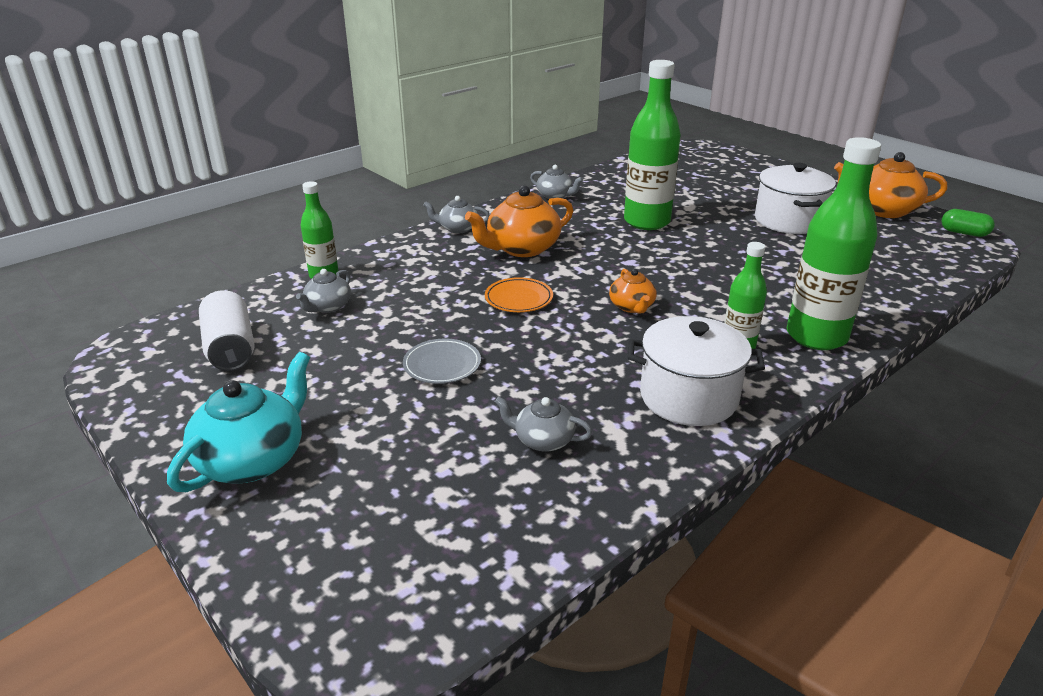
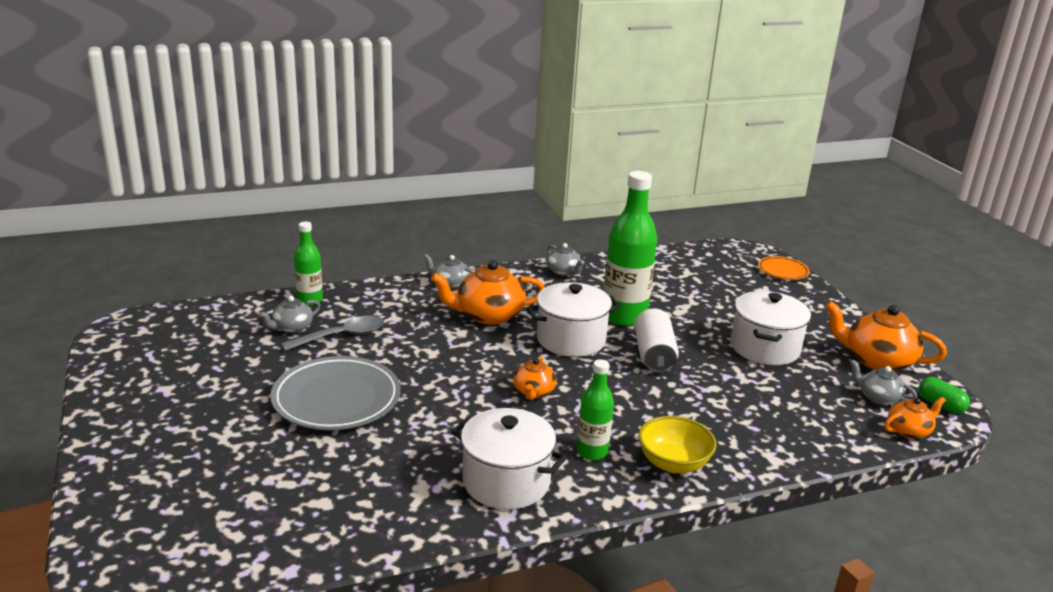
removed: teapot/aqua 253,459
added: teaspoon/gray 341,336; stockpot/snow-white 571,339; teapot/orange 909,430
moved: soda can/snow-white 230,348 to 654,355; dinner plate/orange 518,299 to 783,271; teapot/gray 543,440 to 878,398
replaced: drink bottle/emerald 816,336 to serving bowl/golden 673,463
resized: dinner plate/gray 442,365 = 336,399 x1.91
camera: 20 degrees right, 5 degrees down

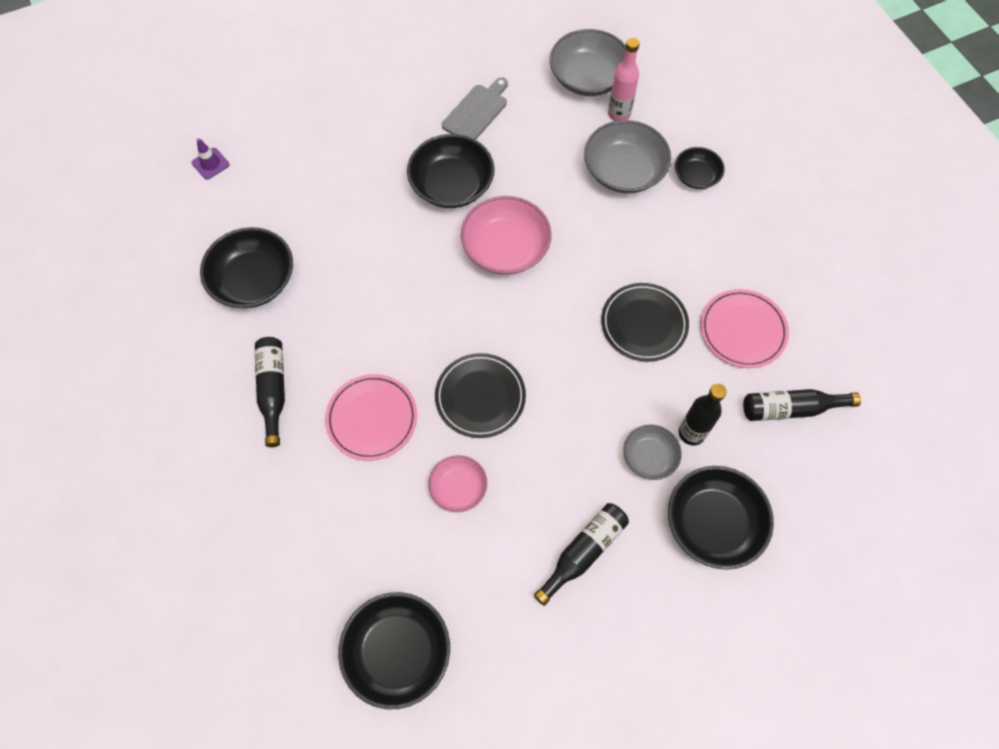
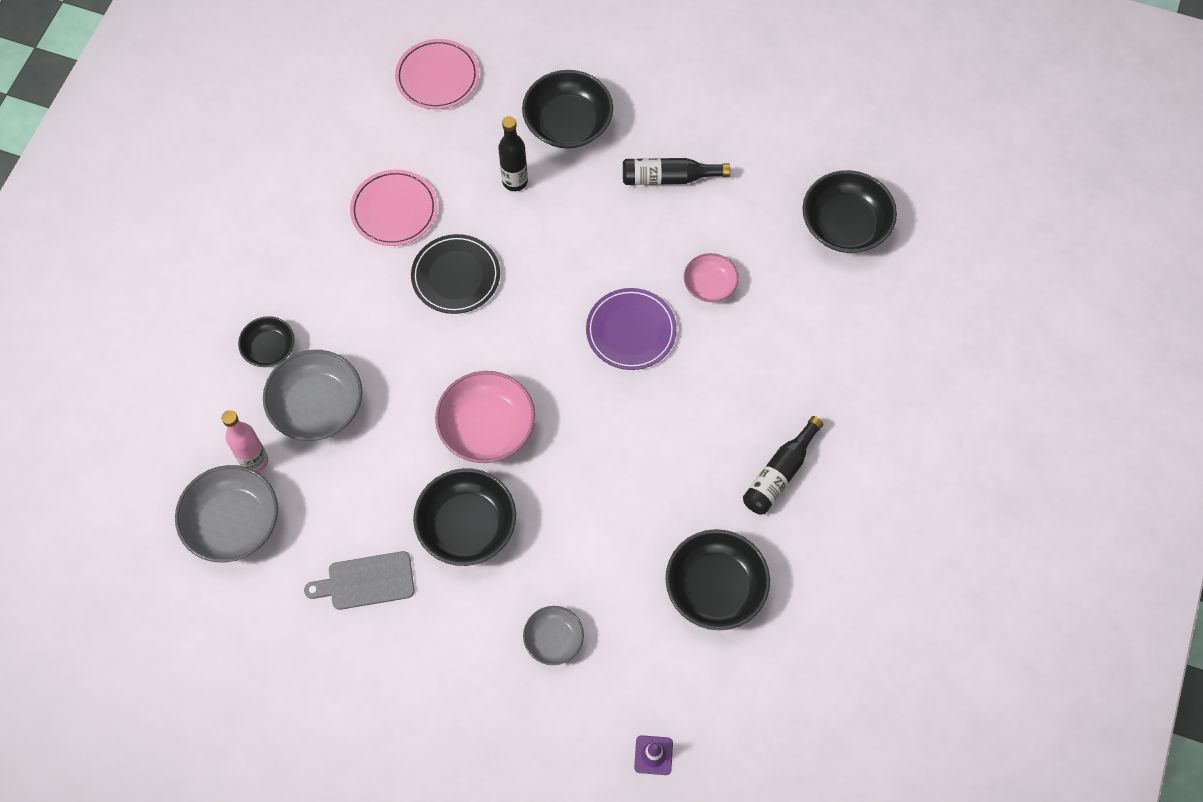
removed: drink bottle/jet-black 791,409
moved: dinner plate/rose-pink 372,418 to 437,77; serving bowl/gray 649,457 to 553,639
recoloured: dinner plate/jet-black 480,397 to dinner plate/violet 631,331
camera: 135 degrees left, 0 degrees up

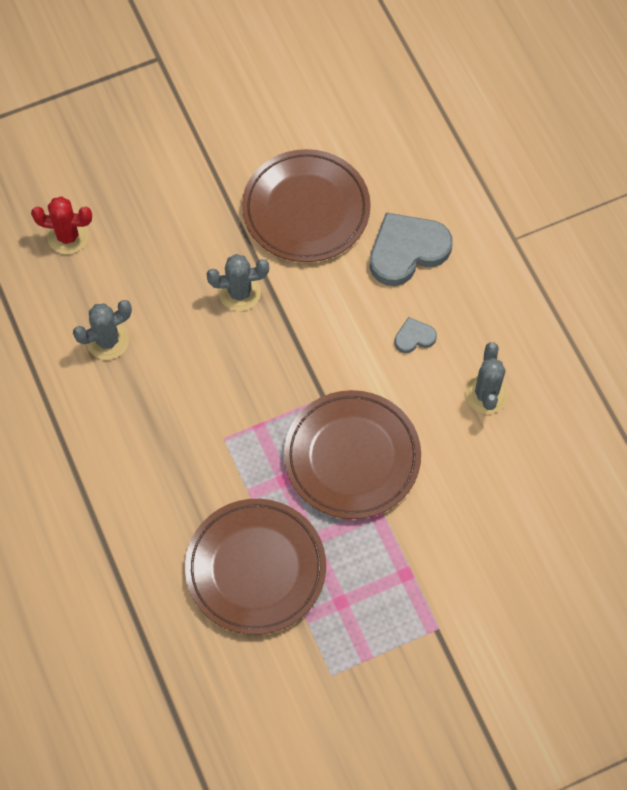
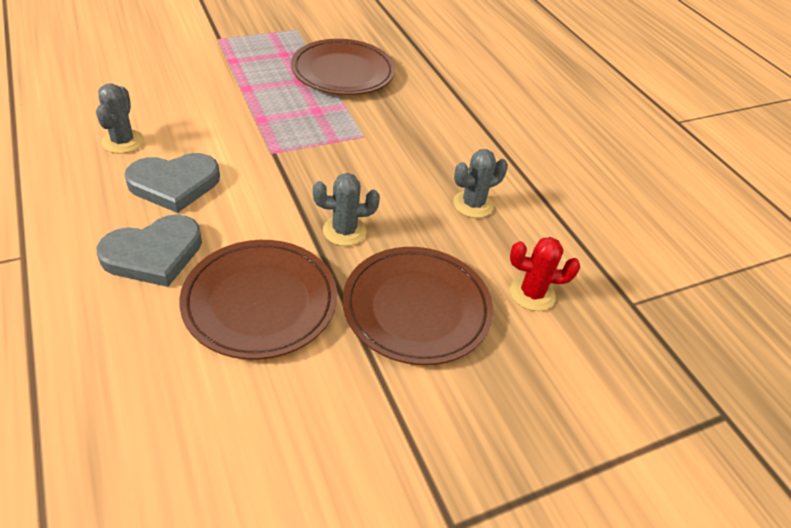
moved: dinner plate/russet 352,457 to 416,308
resized: heart shape/gray 414,337 = 174,184 x2.10
camera: 175 degrees right, 20 degrees down

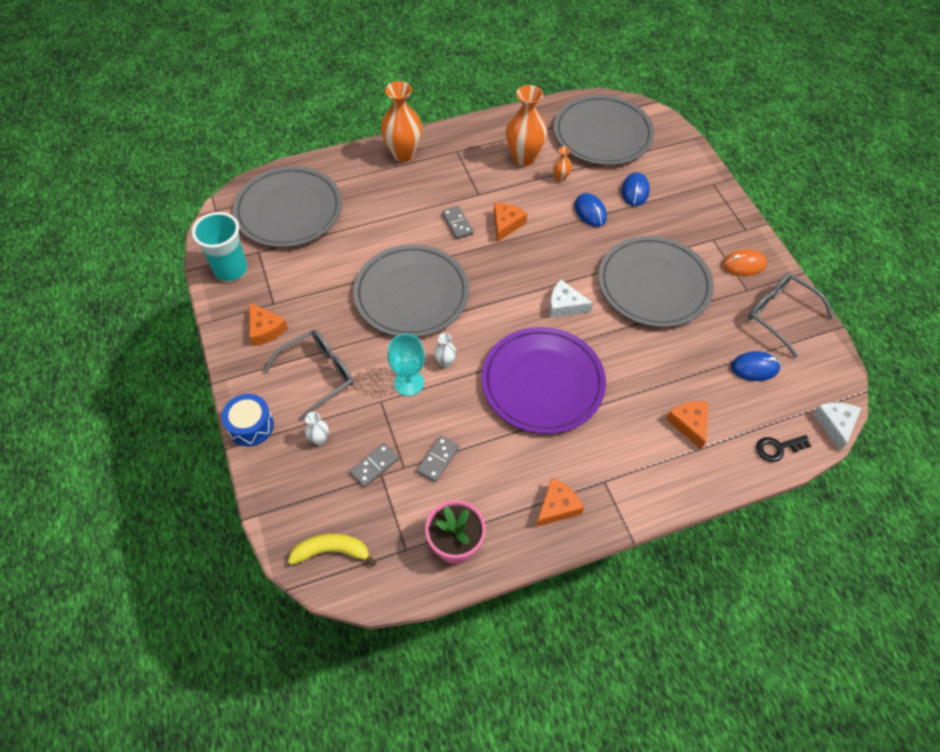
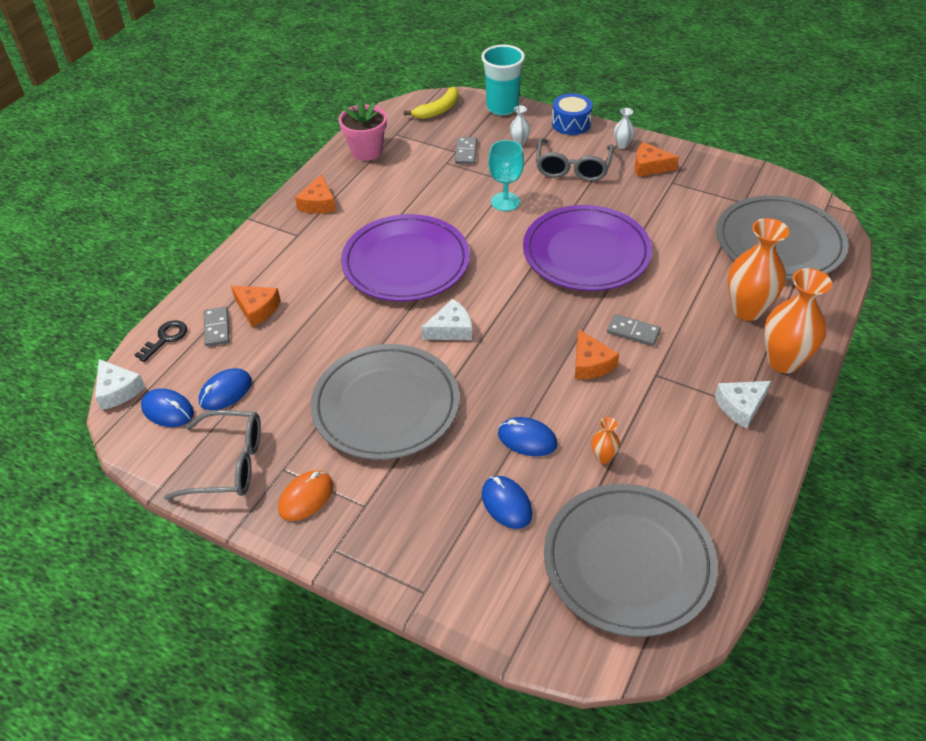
added: computer mouse/royal blue 168,410; cheese wedge/snow-white 740,406
moved: cup/aqua 231,269 to 502,108; domino/gray 438,459 to 217,328; flower vase/snow-white 445,362 to 622,145; flower vase/orange 524,158 to 747,310
recoloured: dinner plate/gray 411,294 to dinner plate/violet 586,253
camera: 140 degrees right, 10 degrees down

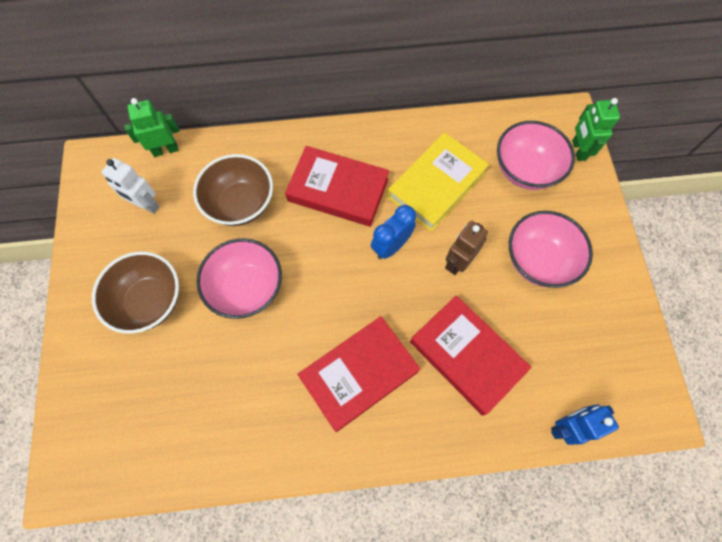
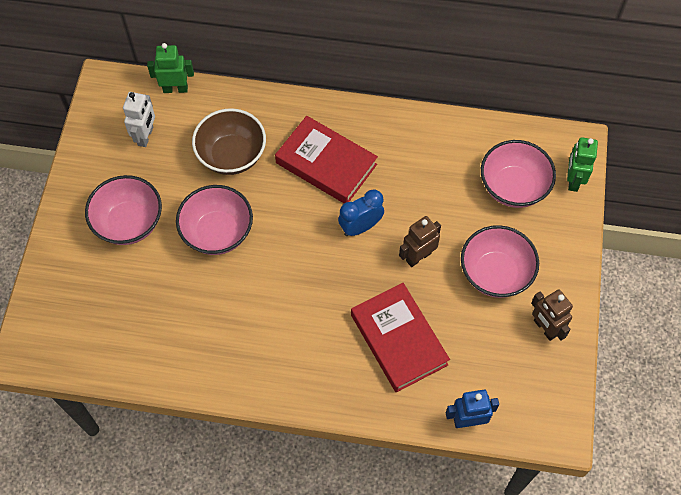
removed: hardcover/crimson 359,374; hardcover/golden 436,185
added: robot figure/russet 545,328
recoloured: serving bowl/russet 149,301 to serving bowl/rose-pink 129,223
turned: robot figure/snow-white 146,205 = 146,136 120 degrees counterclockwise
camera: 15 degrees right, 5 degrees down

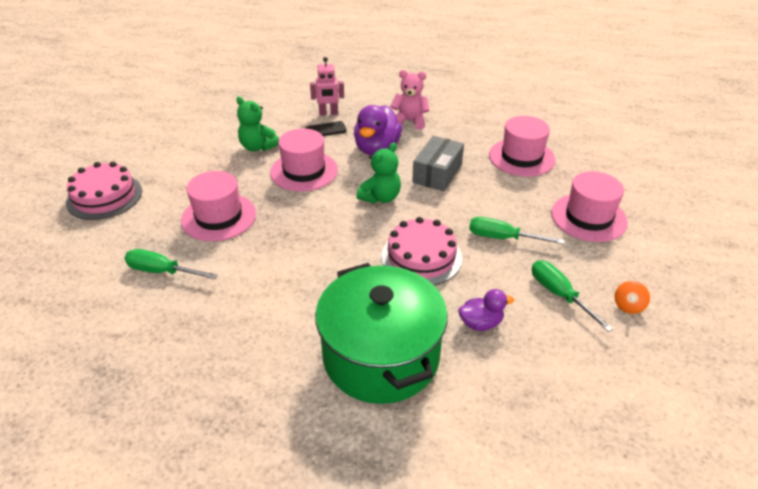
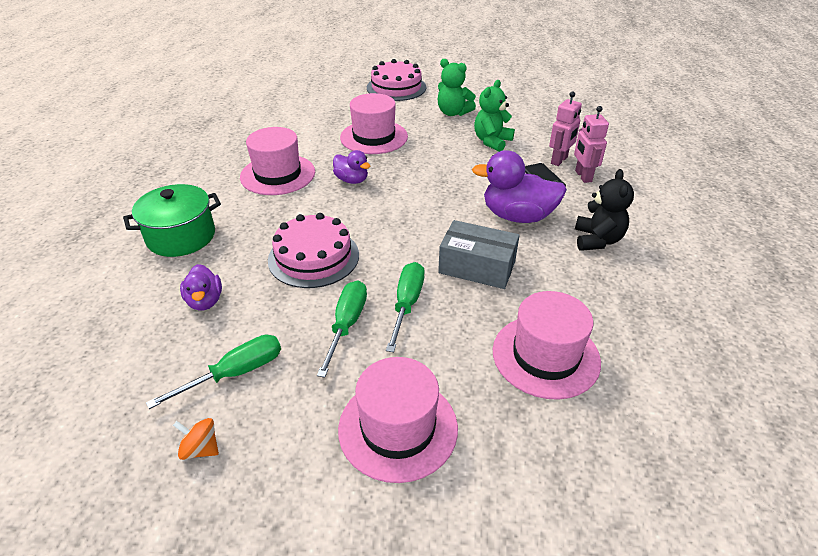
added: duck/violet 352,180; robot figure/rose-pink 559,160
moved: flat screwdriver/emerald 162,271 to 407,304; tall hat/rose-pink 304,171 to 278,174; teddy bear/emerald 380,197 to 453,113
recoloured: teddy bear/rose-pink 410,121 to teddy bear/jet-black 597,240
resized: stockpot/emerald 381,356 = 181,236 x0.63
camera: 85 degrees right, 0 degrees up

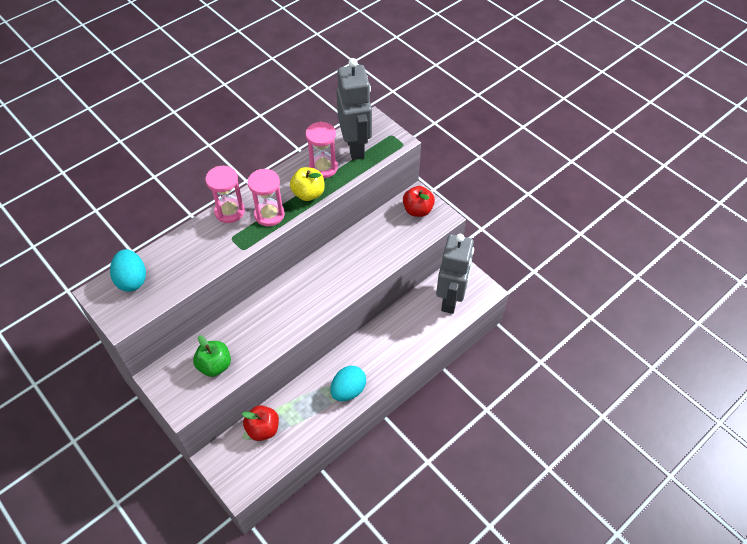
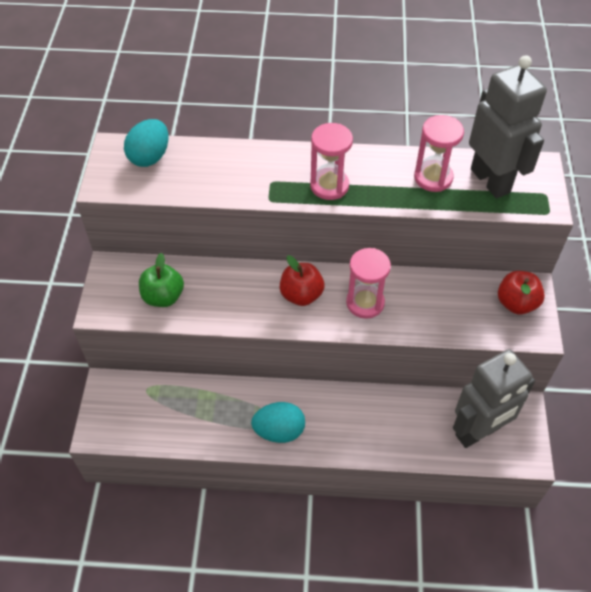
removed: apple/golden 308,194
moved: sandglass/rose-pink 229,211 to 365,303; apple/crimson 263,429 to 301,295
turned: robot figure/gray 356,147 = 490,180 60 degrees counterclockwise
camera: 45 degrees right, 0 degrees up

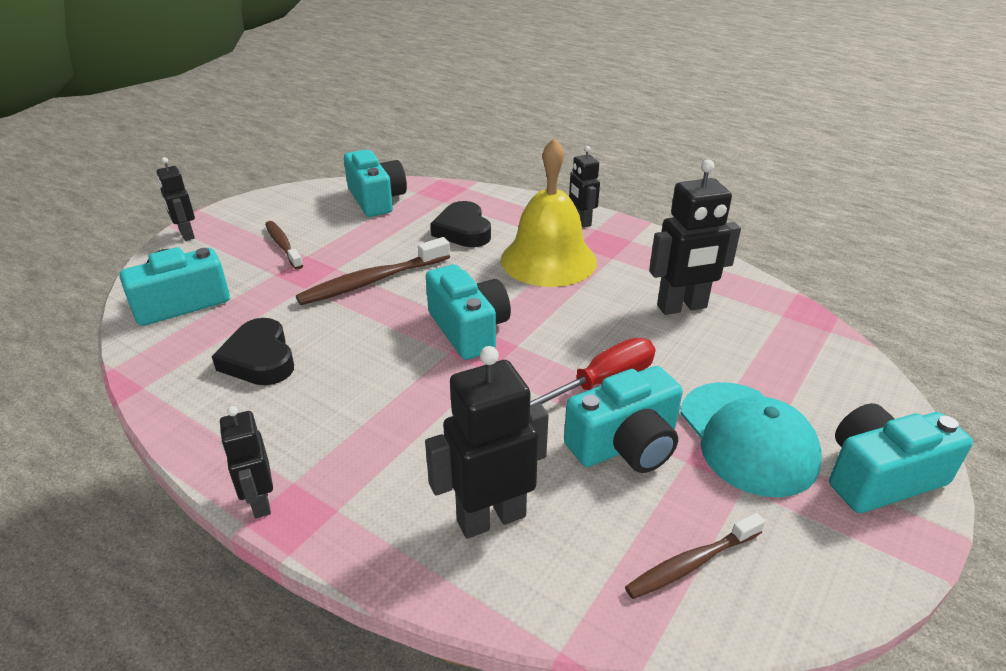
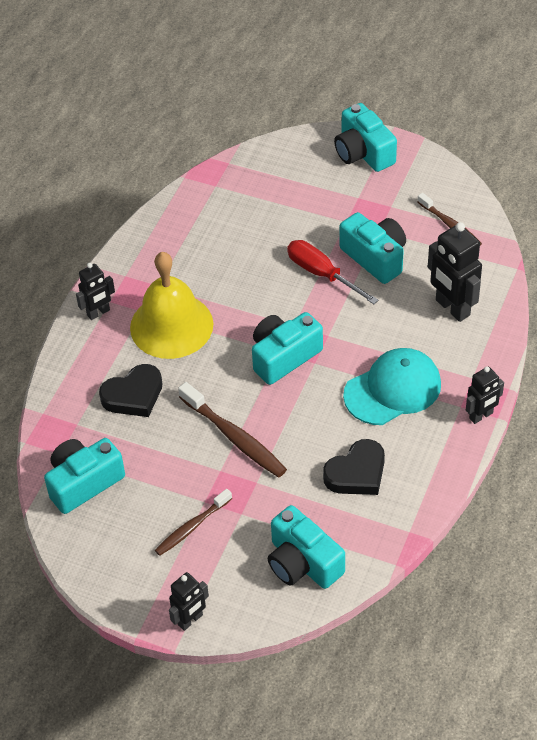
removed: robot figure/jet-black 682,307
moved: cap/aqua 747,438 to 393,389
camera: 100 degrees left, 15 degrees up

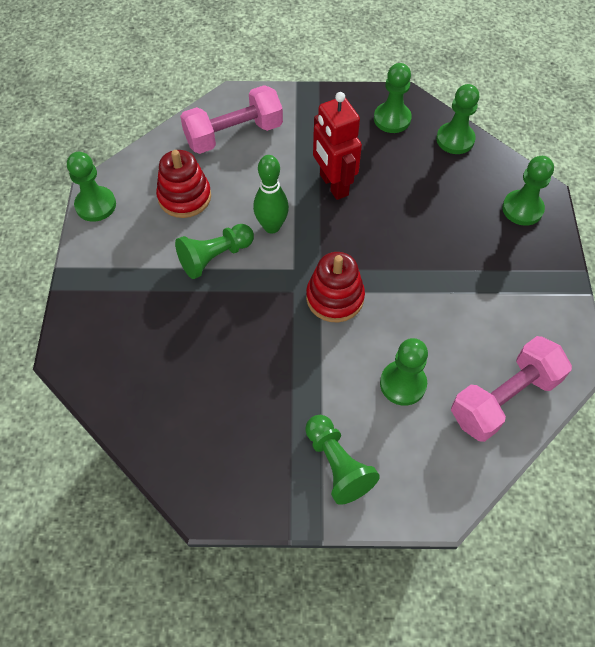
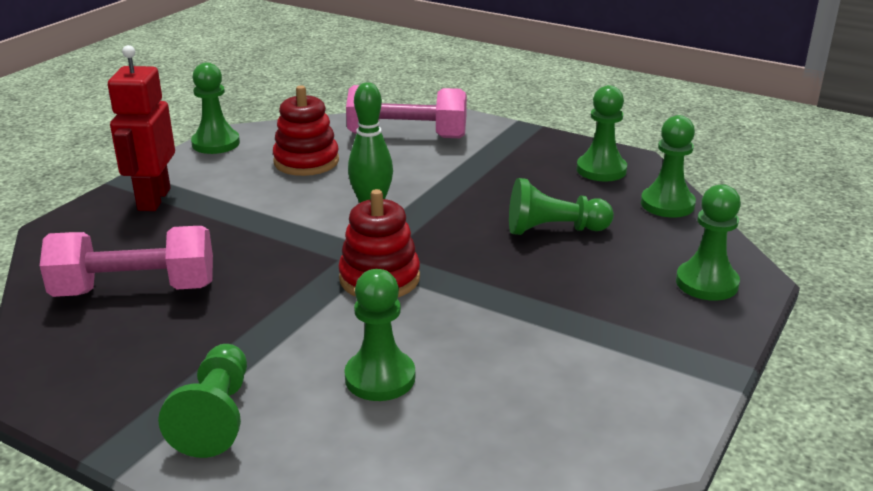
moved: game pawn/emerald 215,257 to 553,230; robot figure/crimson 333,185 to 153,199; free weight/rose-pink 504,398 to 135,290
camera: 30 degrees right, 30 degrees down

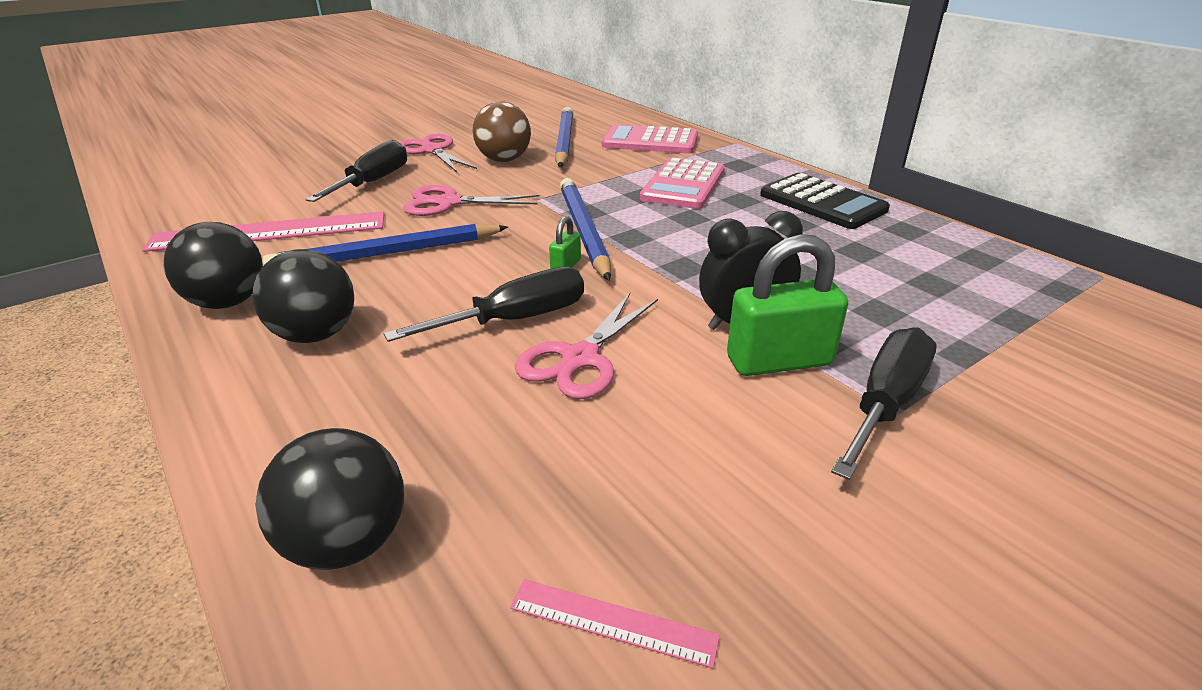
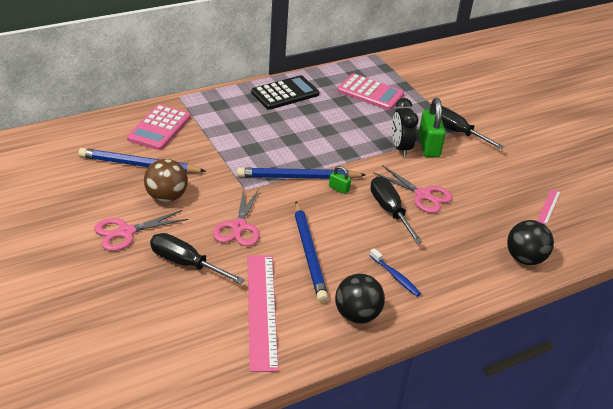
moved: calculator/rose-pink 683,185 to 370,93
replaced: play ball/jet-black 316,335 to tooth brush/royal blue 395,276
camera: 85 degrees left, 5 degrees up

